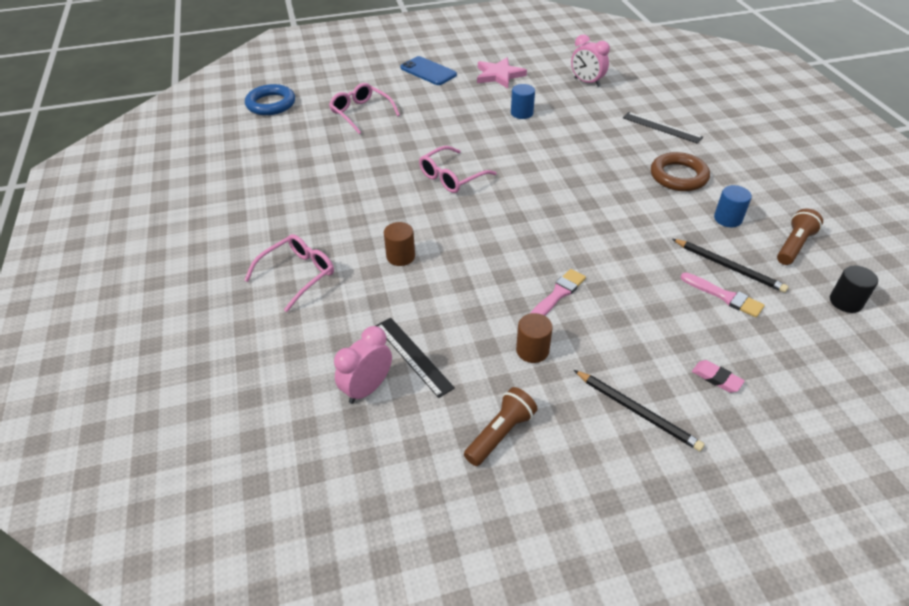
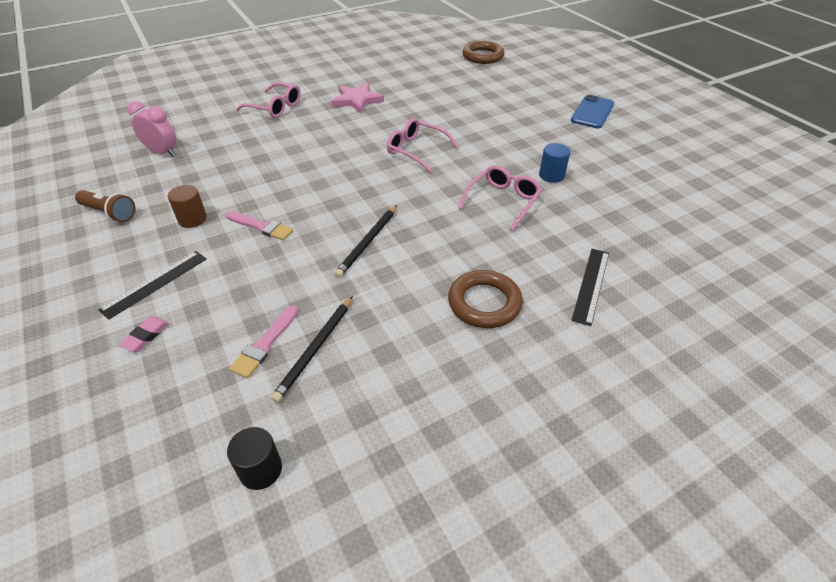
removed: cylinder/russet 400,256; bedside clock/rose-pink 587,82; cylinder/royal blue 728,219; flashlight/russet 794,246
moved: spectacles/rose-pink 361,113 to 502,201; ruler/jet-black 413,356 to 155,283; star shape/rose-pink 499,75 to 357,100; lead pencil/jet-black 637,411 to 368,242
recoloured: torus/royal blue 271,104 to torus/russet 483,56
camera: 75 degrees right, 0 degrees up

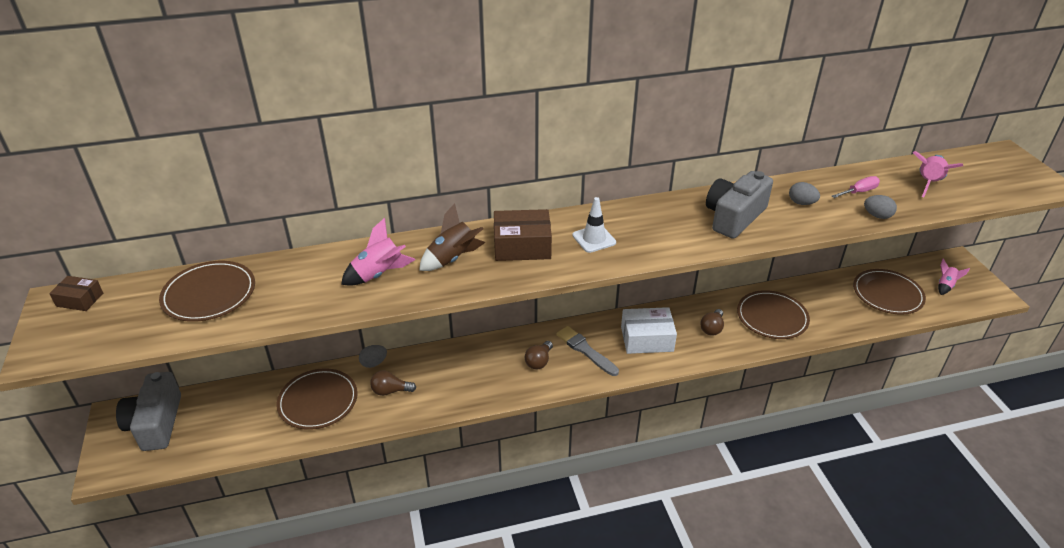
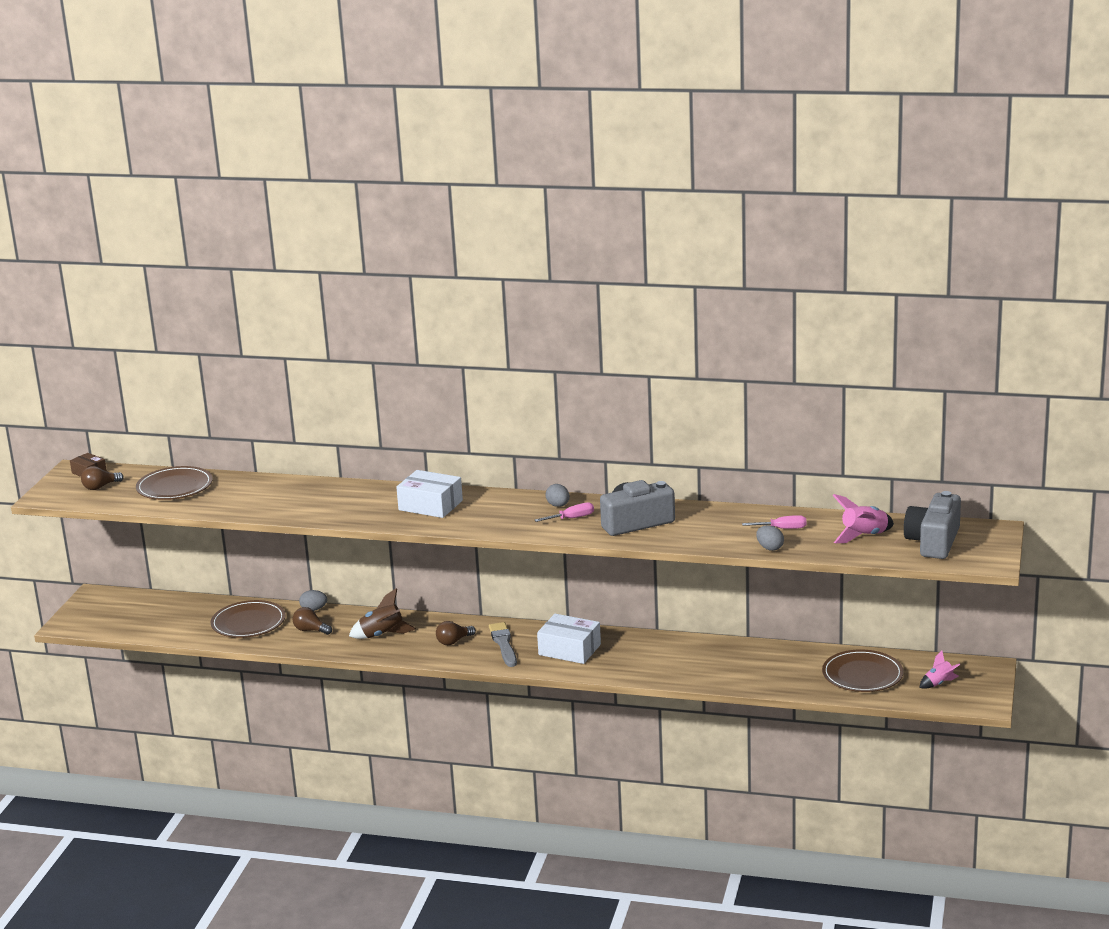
removed: rocket/rose-pink 379,274; road cone/snow-white 594,239; dinner plate/russet 772,317
added: flat screwdriver/rose-pink 572,518
moved: camera/gray 156,423 to 933,542; rocket/russet 452,259 to 382,635; bulb/russet 712,328 to 100,487; egg shape/gray 801,203 to 558,505
recoloured: parcel/russet 522,246 to parcel/snow-white 430,505
camera: 30 degrees right, 15 degrees down

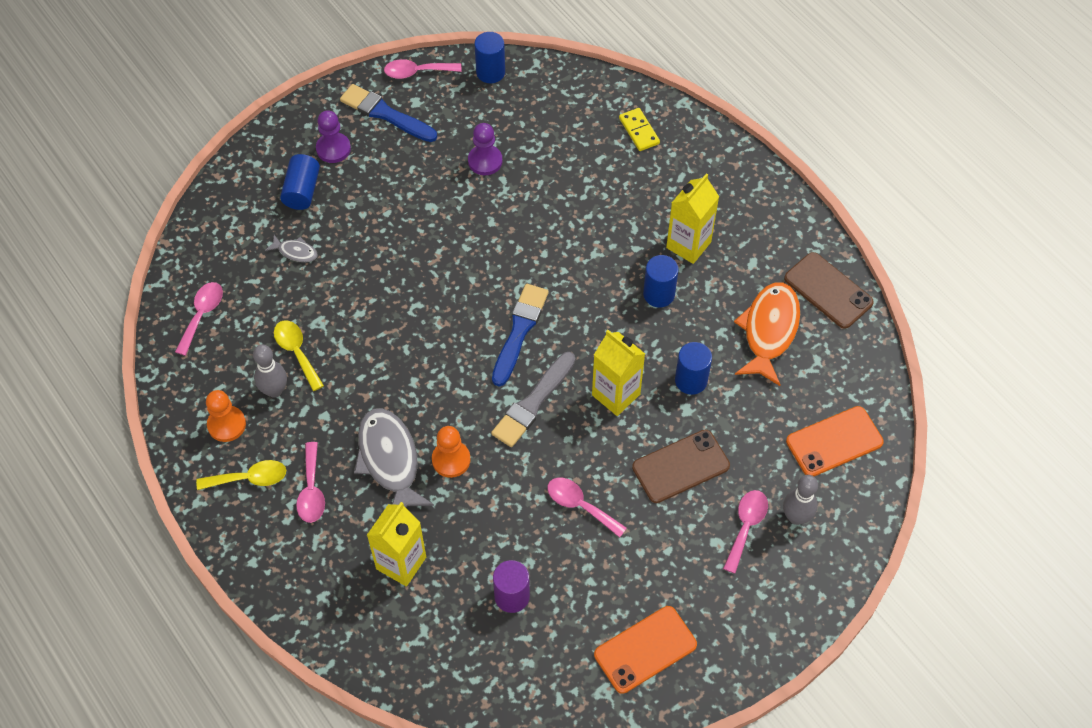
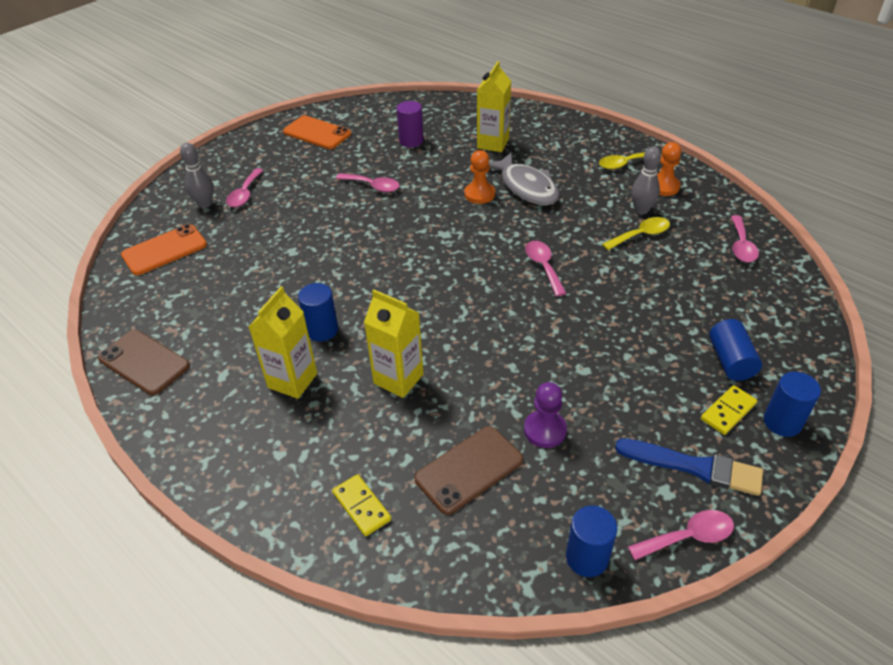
removed: fish/gray 295,252; brush/gray 533,403; brush/royal blue 519,331; fish/orange 769,331
moved: teaspoon/rose-pink 311,490 to 543,266; juice carton/golden 616,394 to 398,379; mobile phone/russet 680,466 to 469,469; cylinder/royal blue 691,380 to 782,422
replaced: game pawn/violet 333,149 to domino/golden 728,411
turned: teaspoon/golden 297,352 = 641,235 75 degrees counterclockwise; mobile phone/orange 645,649 = 317,133 75 degrees clockwise
camera: 170 degrees right, 15 degrees down

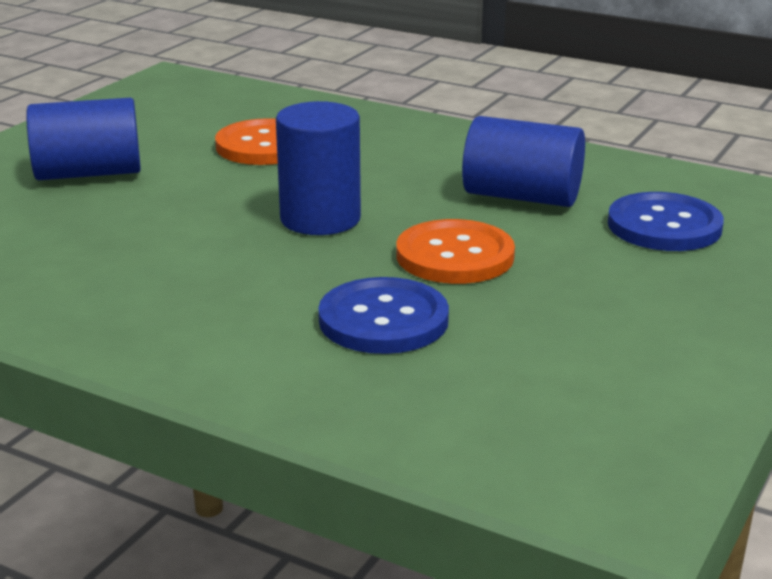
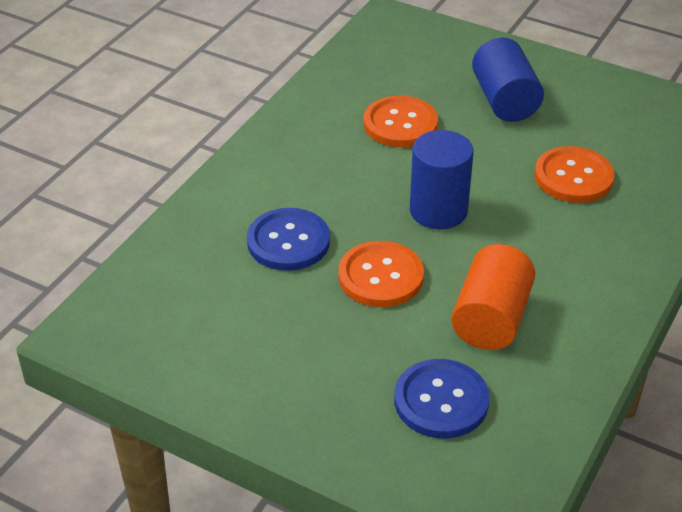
added: shirt button/orange 400,124
recoloured: cylinder/royal blue 522,197 to cylinder/orange 491,319
camera: 90 degrees right, 15 degrees up

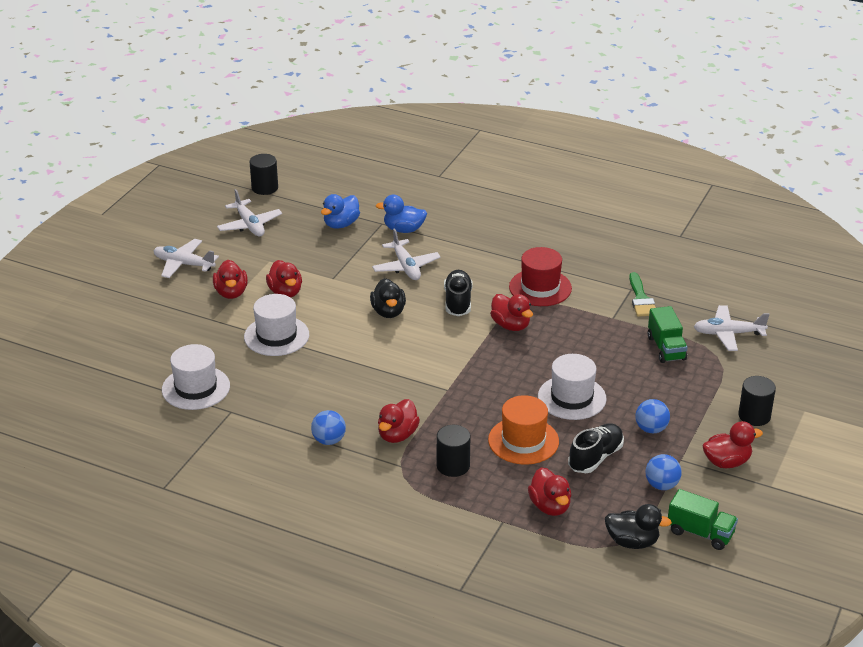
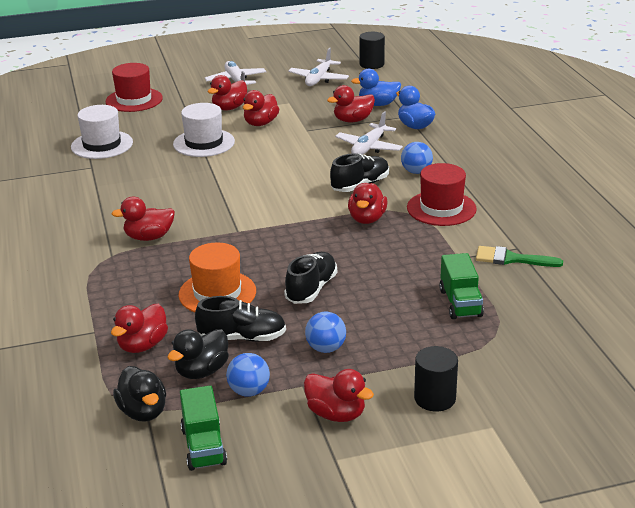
removed: cylinder/jet-black 453,466; plane/snow-white 728,334
added: tall hat/crimson 134,100; duck/crimson 353,120
moved: play ball/royal blue 329,440 to 416,171; duck/jet-black 388,312 to 202,371
replaced: tall hat/snow-white 572,398 to shoe/jet-black 311,289
turned: brush/emerald 641,299 = 511,259 60 degrees clockwise; toy truck/emerald 666,348 = 460,303 45 degrees counterclockwise
camera: 50 degrees right, 5 degrees down

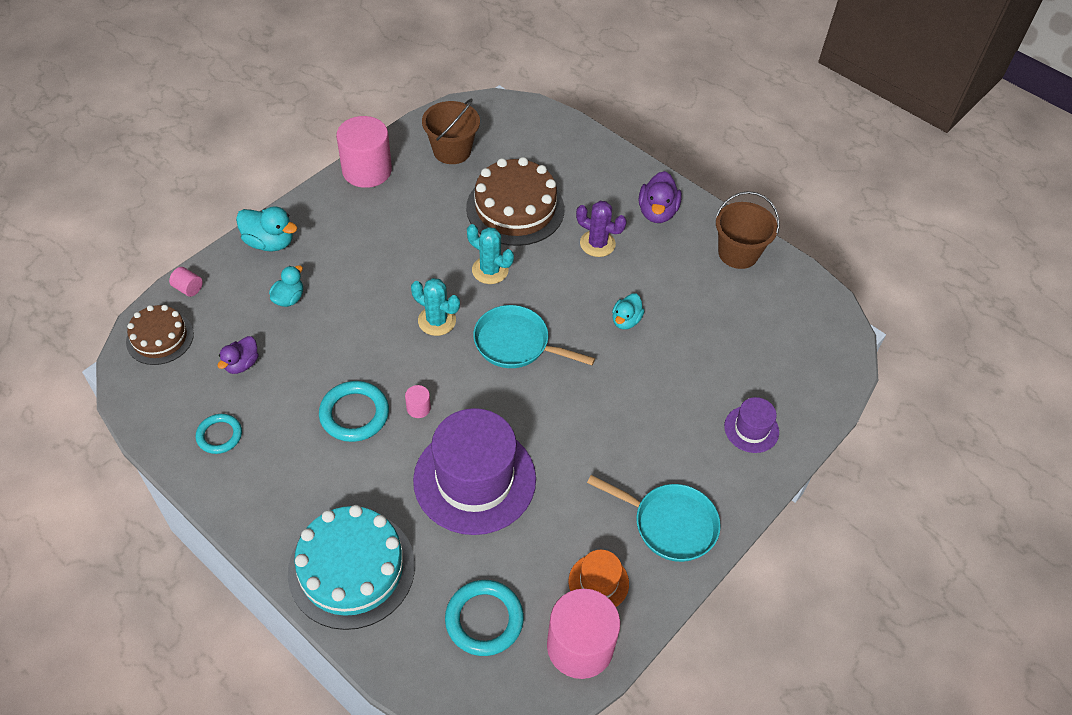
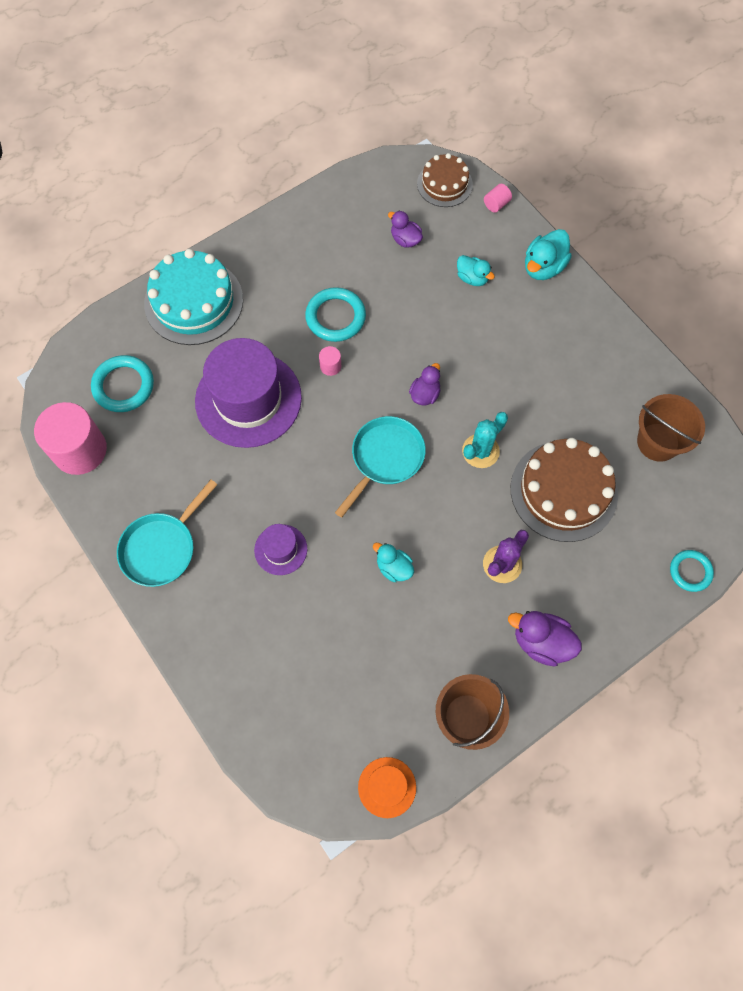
removed: cylinder/rose-pink 367,170
moved: torus/aqua 219,435 to 690,571; tall hat/orange 598,582 to 387,787; tall hat/violet 751,429 to 280,549
replaced: cactus/aqua 437,321 to duck/violet 425,394
camera: 105 degrees right, 15 degrees up

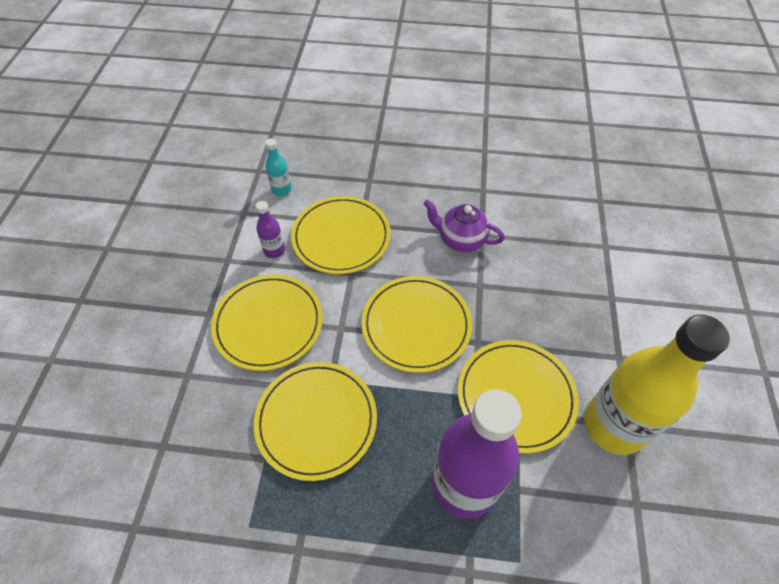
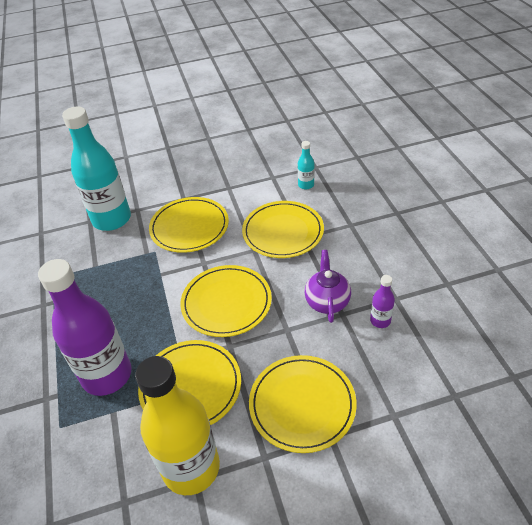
added: drink bottle/aqua 112,219
moved: dinner plate/golden 316,420 to 302,404; drink bottle/violet 274,250 to 380,320
camera: 70 degrees right, 10 degrees down

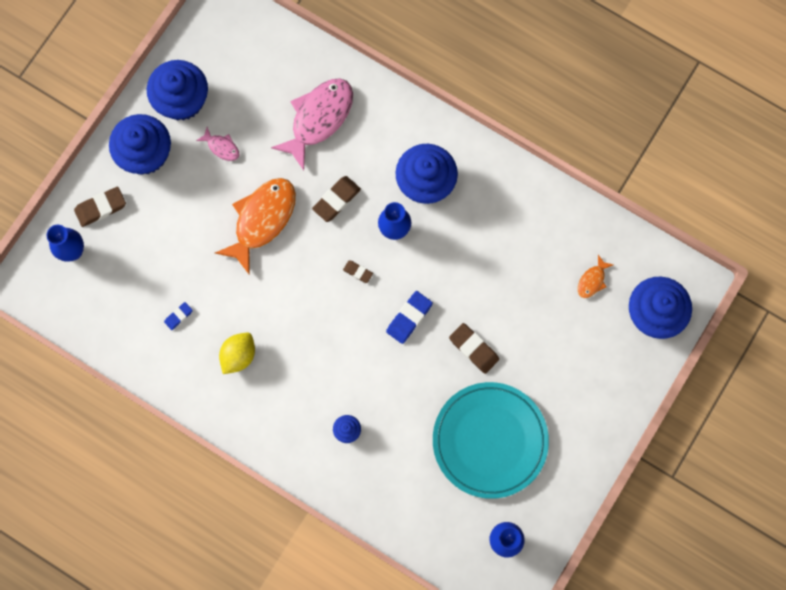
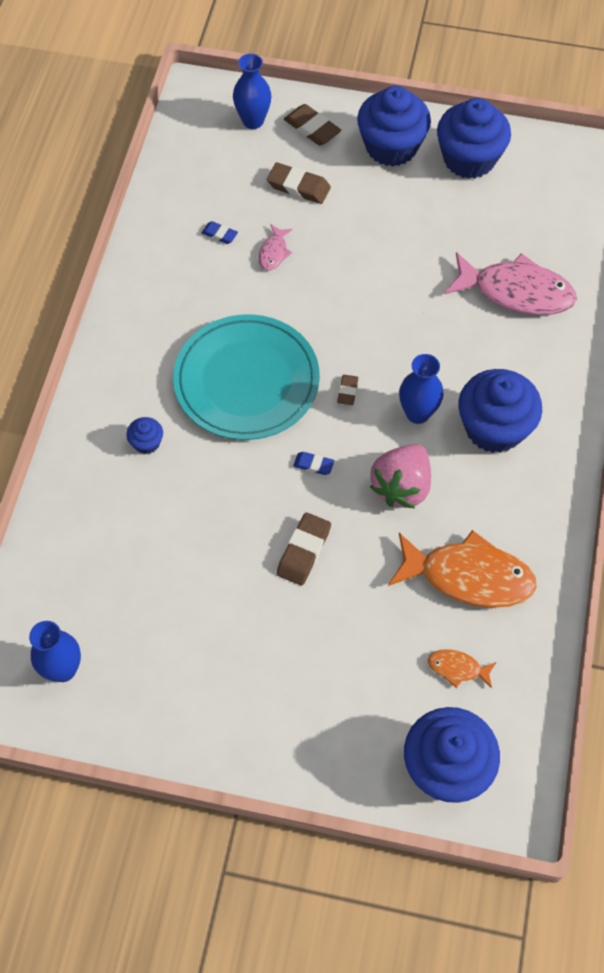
removed: lemon/golden 238,355
added: berry/rose-pink 401,487
moved: fish/rose-pink 222,147 to 274,253; fish/orange 262,220 to 469,576; pencil eraser/russet 336,200 to 298,187; dinner plate/aqua 490,440 to 246,381
resized: pencil eraser/royal blue 409,318 = 313,465 x0.57
camera: 70 degrees right, 15 degrees down

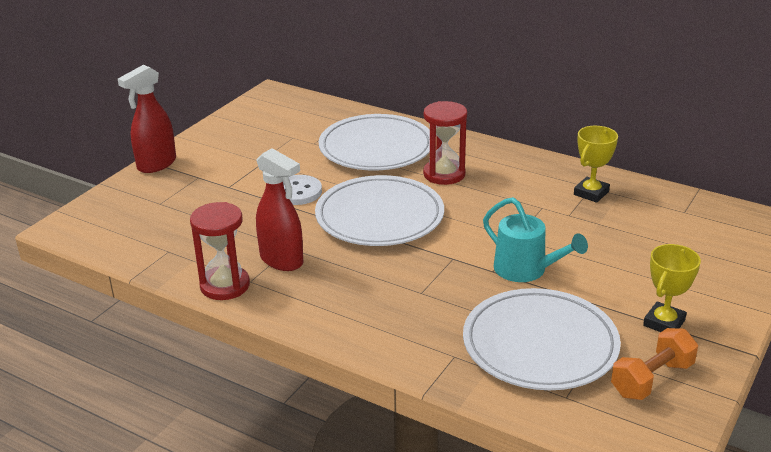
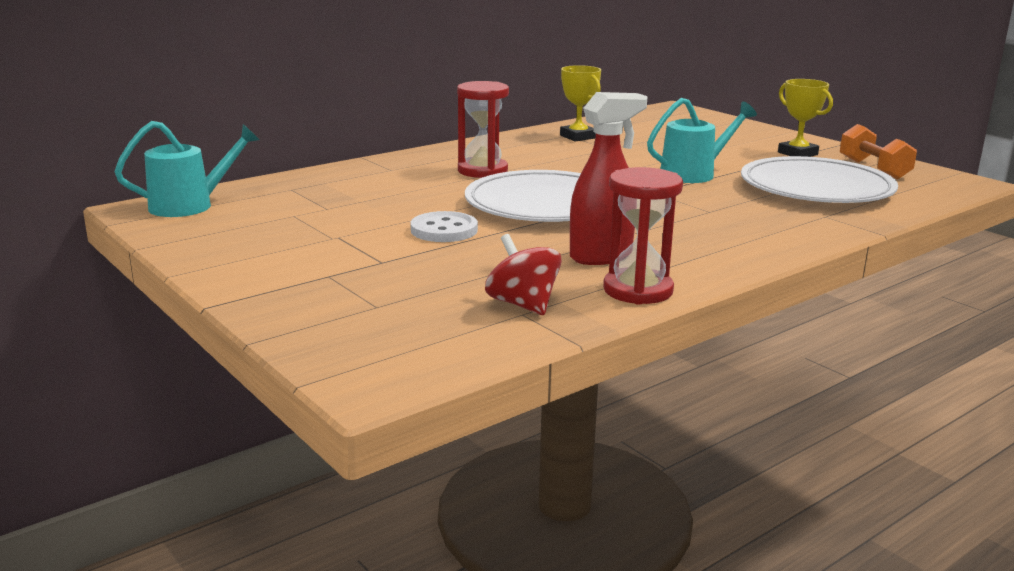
removed: spray cleaner/crimson 156,164; dinner plate/snow-white 376,148
added: watering can/aqua 190,205; toy top/crimson 523,305
camera: 70 degrees left, 10 degrees down

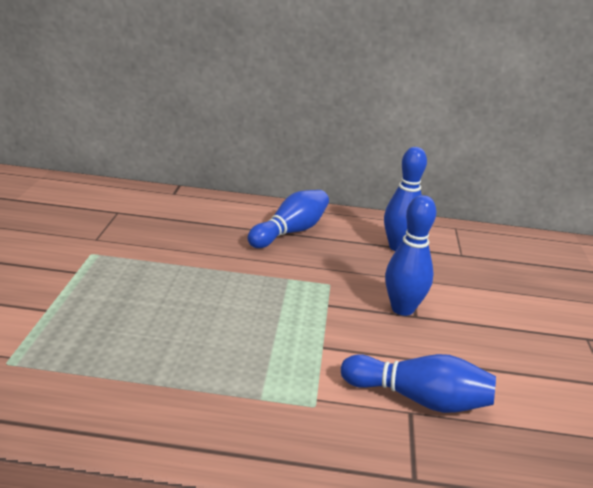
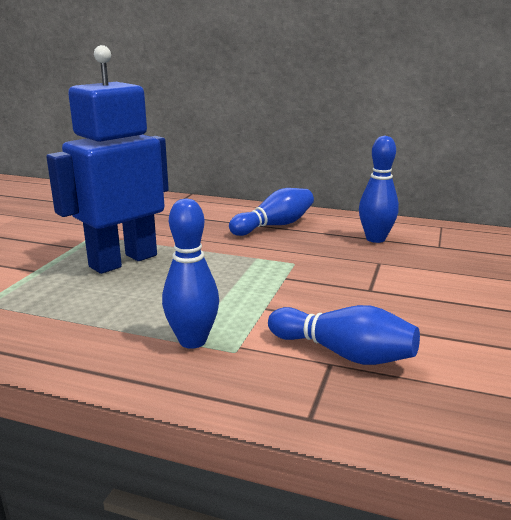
added: robot figure/royal blue 123,261
moved: bowling pin/royal blue 402,309 to 192,341
camera: 15 degrees right, 5 degrees down

